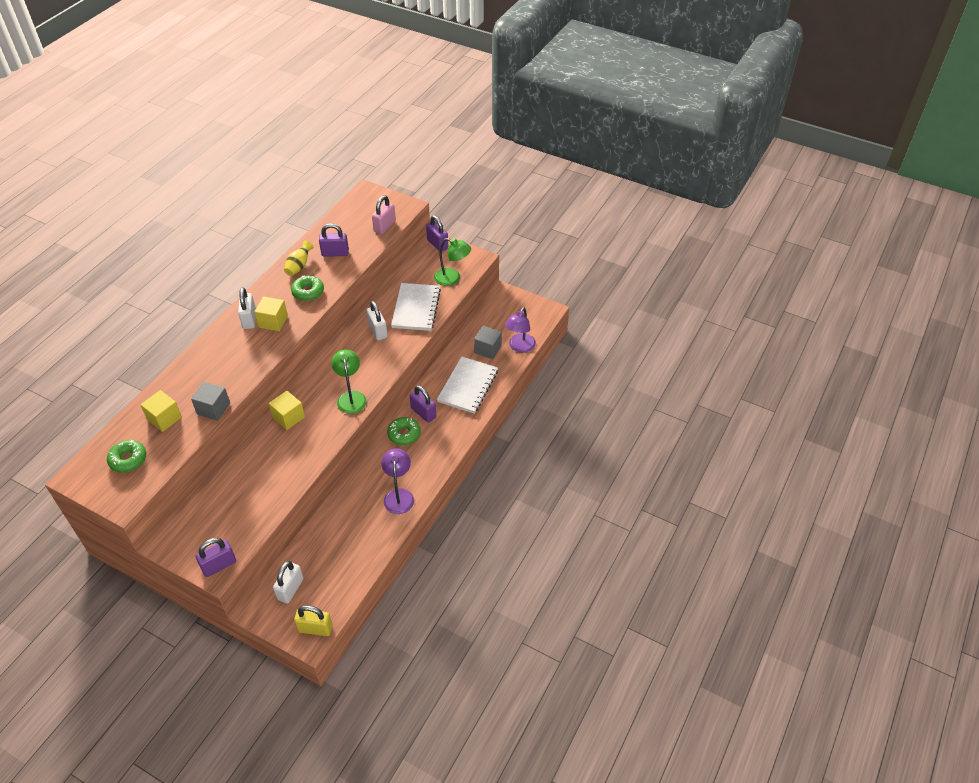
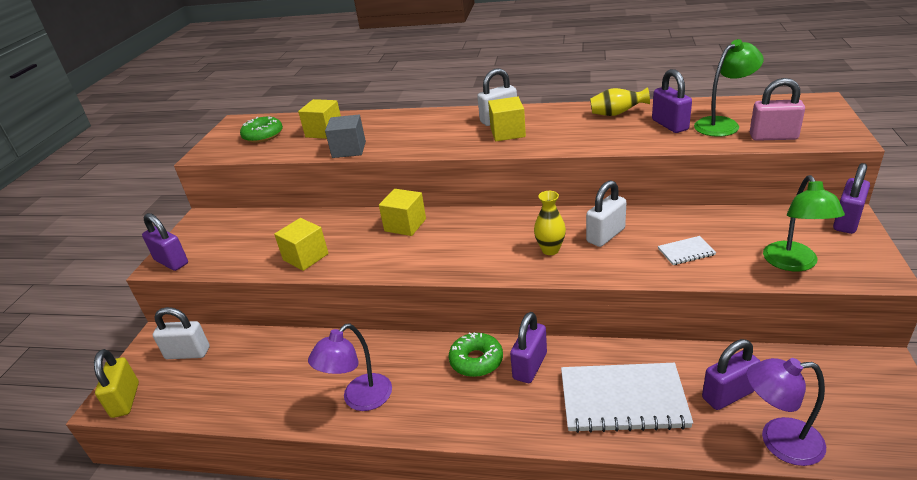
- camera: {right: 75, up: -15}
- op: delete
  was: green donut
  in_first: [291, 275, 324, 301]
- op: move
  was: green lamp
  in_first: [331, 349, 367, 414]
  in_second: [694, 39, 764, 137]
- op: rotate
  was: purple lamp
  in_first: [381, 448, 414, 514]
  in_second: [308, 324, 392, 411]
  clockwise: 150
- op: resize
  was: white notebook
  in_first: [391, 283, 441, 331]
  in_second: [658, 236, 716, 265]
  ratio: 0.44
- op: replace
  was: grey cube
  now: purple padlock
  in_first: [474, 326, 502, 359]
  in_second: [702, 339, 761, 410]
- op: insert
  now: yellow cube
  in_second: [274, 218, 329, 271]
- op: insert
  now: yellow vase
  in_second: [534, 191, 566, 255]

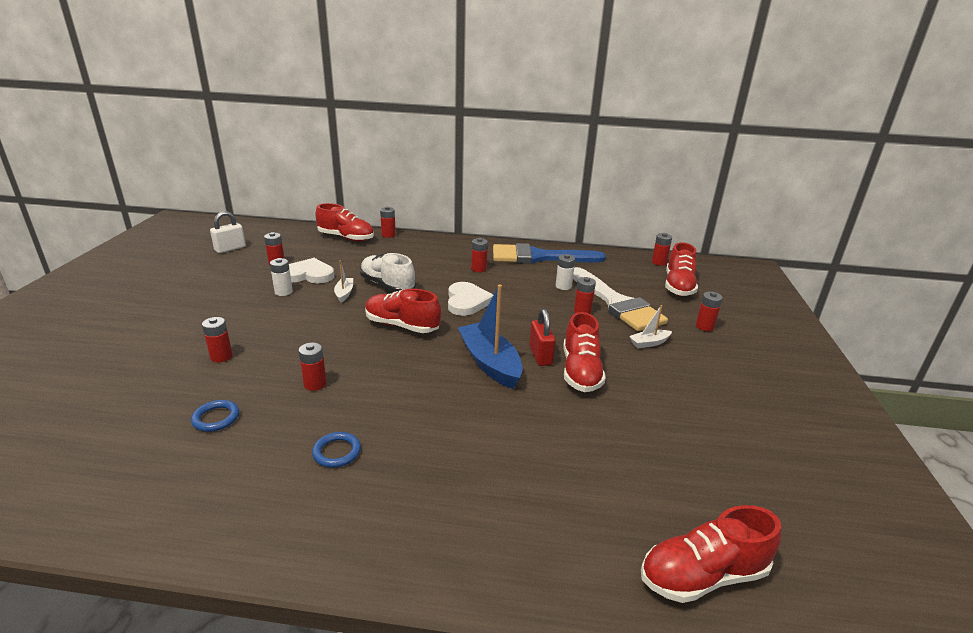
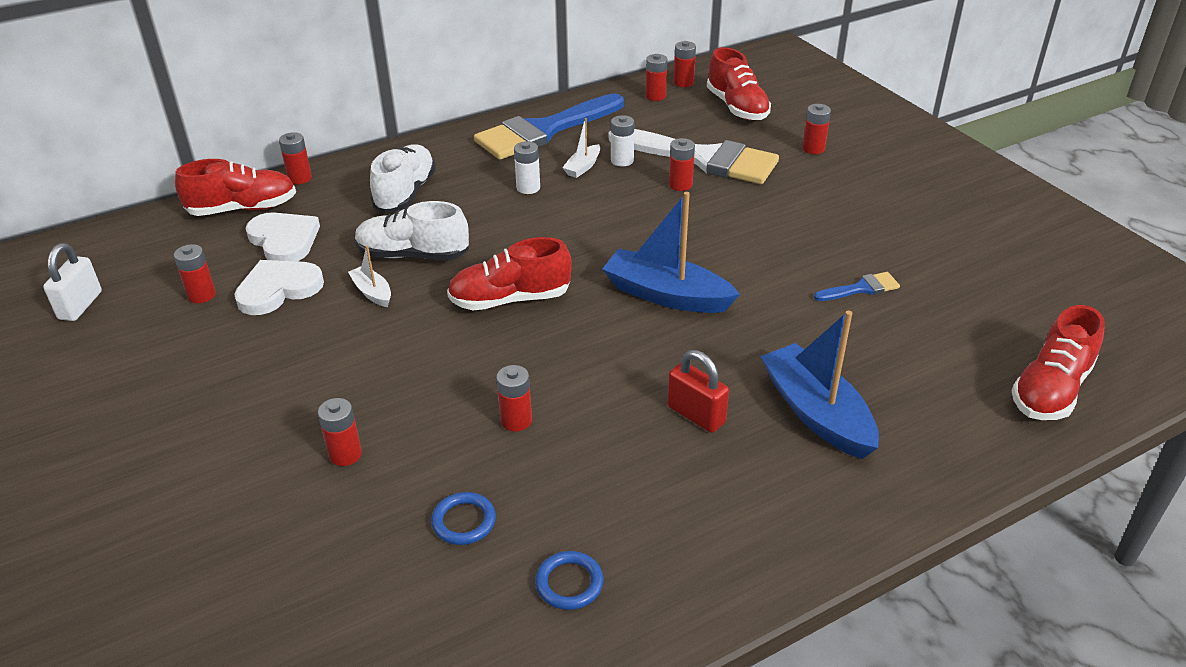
- camera: {right: -35, up: 10}
- op: move
  was: white battery
  in_first: [270, 258, 293, 296]
  in_second: [514, 141, 540, 194]
- op: move
  was: blue ring
  in_first: [312, 432, 361, 468]
  in_second: [535, 551, 603, 610]
- op: move
  was: white heart
  in_first: [448, 282, 493, 316]
  in_second: [246, 212, 320, 261]
- op: move
  was: red battery
  in_first: [471, 238, 488, 272]
  in_second: [645, 54, 668, 101]
- op: move
  was: red padlock
  in_first: [529, 308, 556, 366]
  in_second: [667, 350, 729, 433]
- op: delete
  was: red shoe
  in_first: [564, 312, 606, 392]
- op: move
  was: white boat
  in_first: [629, 305, 672, 348]
  in_second: [562, 118, 600, 178]
- op: insert
  now: white shoe
  in_second: [370, 144, 436, 213]
- op: insert
  now: blue boat
  in_second: [761, 311, 879, 459]
- op: insert
  now: blue brush
  in_second: [814, 272, 900, 301]

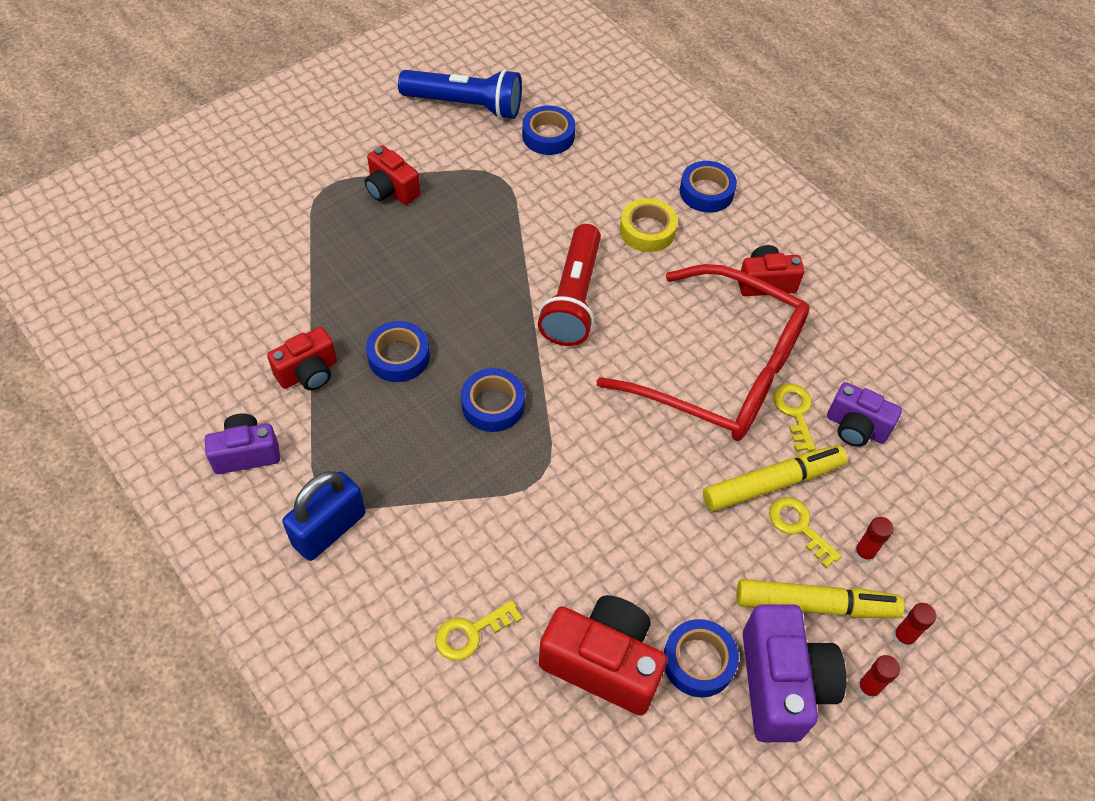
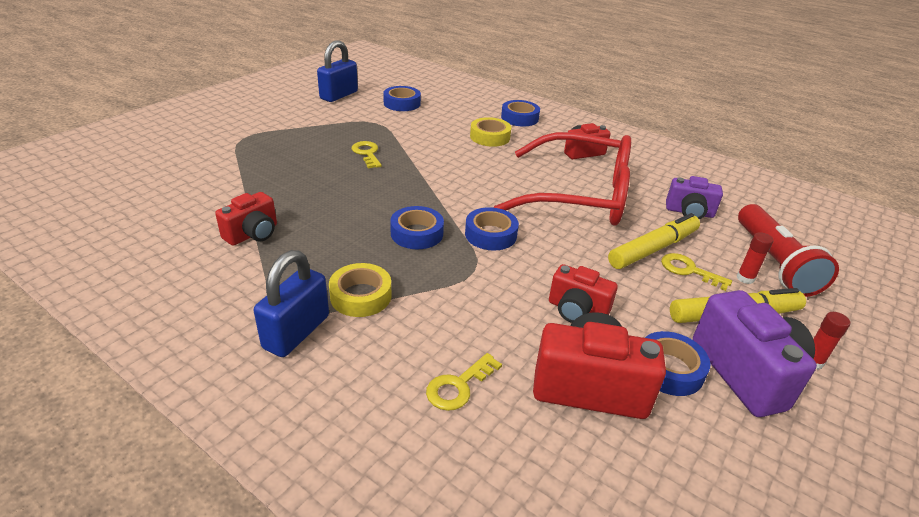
- camera: {right: -15, up: -20}
- op: delete
  was: purple camera
  in_first: [205, 413, 280, 474]
- op: move
  was: red camera
  in_first: [365, 145, 420, 205]
  in_second: [549, 264, 618, 323]
- op: move
  was: blue tape
  in_first: [366, 321, 430, 382]
  in_second: [465, 207, 519, 250]
- op: replace
  was: blue flashlight
  now: blue padlock
  in_first: [398, 69, 522, 120]
  in_second: [317, 40, 358, 102]
- op: move
  was: red flashlight
  in_first: [538, 224, 601, 346]
  in_second: [738, 204, 839, 297]
- op: move
  was: yellow key
  in_first: [773, 384, 816, 451]
  in_second: [352, 141, 382, 168]
- op: delete
  was: red glue stick
  in_first: [892, 603, 936, 648]
- op: insert
  now: yellow tape
  in_second: [329, 263, 392, 317]

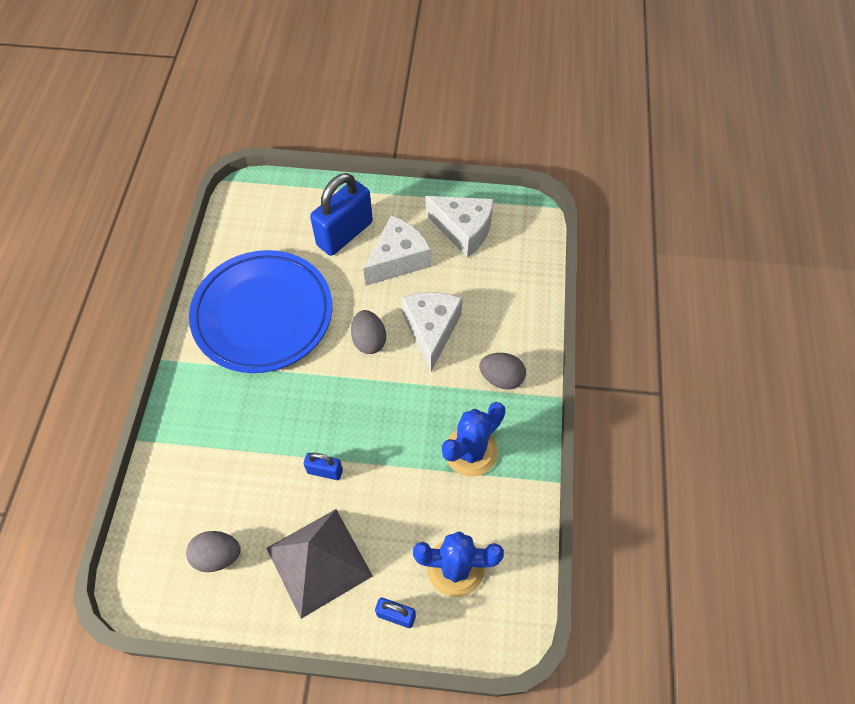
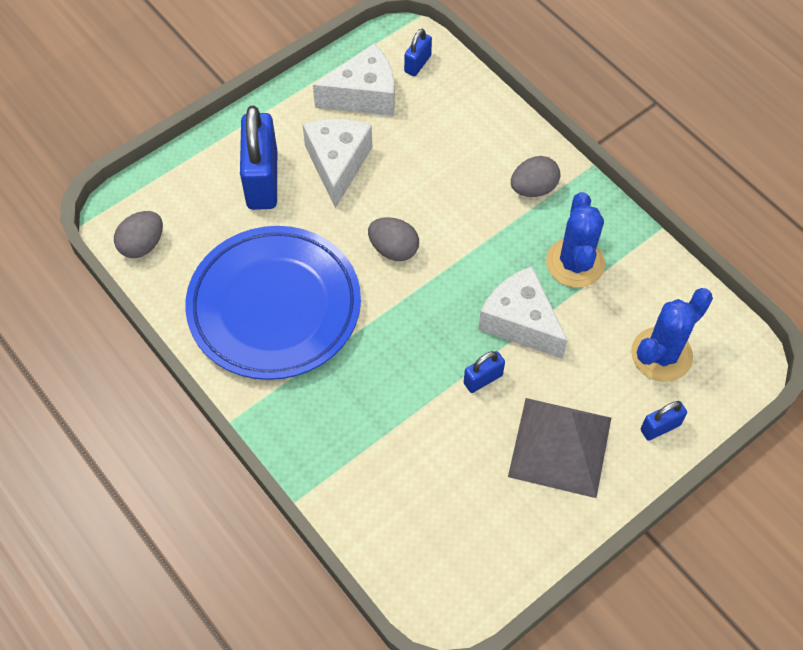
- camera: {right: -45, up: 0}
- op: move
  was: grey egg
  in_first: [186, 531, 241, 572]
  in_second: [114, 211, 163, 258]
- op: move
  was: white cheese
  in_first: [401, 292, 463, 371]
  in_second: [478, 266, 568, 359]
- op: insert
  now: blue padlock
  in_second: [404, 29, 432, 76]

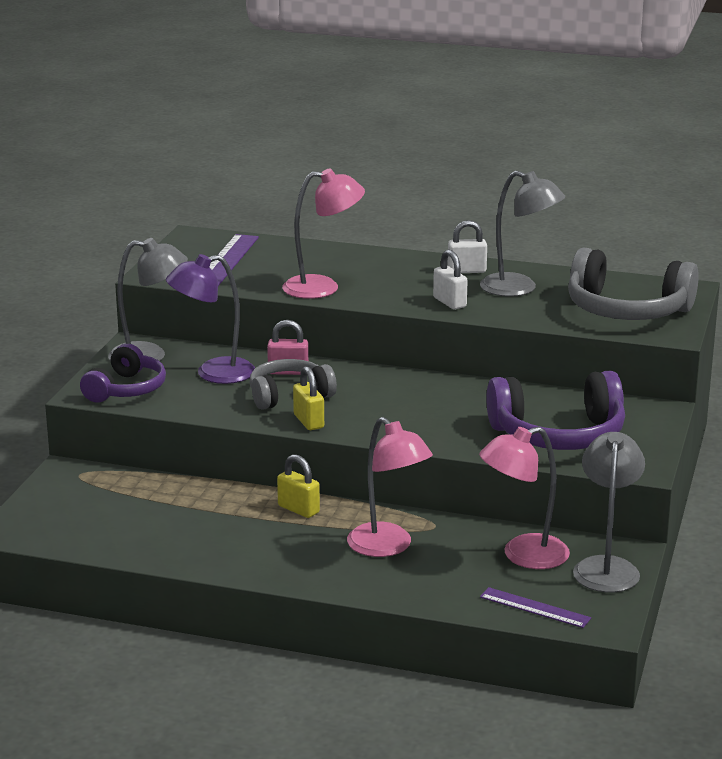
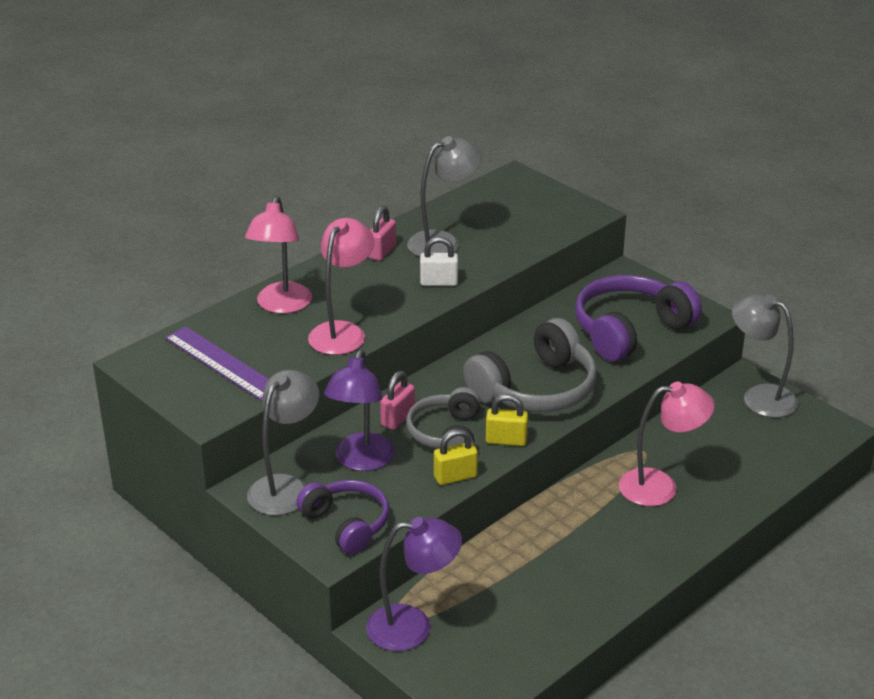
- camera: {right: -60, up: 10}
- op: move
  was: yellow padlock
  in_first: [277, 454, 320, 518]
  in_second: [434, 429, 478, 485]
- op: recolor
  was: white padlock
  now: pink padlock
  in_first: [448, 220, 487, 273]
  in_second: [368, 206, 396, 261]
- op: move
  was: pink lamp
  in_first: [479, 427, 570, 569]
  in_second: [245, 196, 312, 314]
- op: delete
  was: purple ruler
  in_first: [480, 587, 591, 628]
- op: rotate
  was: purple headphones
  in_first: [486, 371, 625, 450]
  in_second: [575, 275, 702, 362]
  clockwise: -150
- op: move
  was: grey headphones
  in_first: [568, 247, 699, 320]
  in_second: [463, 318, 597, 412]
- op: insert
  now: purple lamp
  in_second: [366, 517, 462, 651]

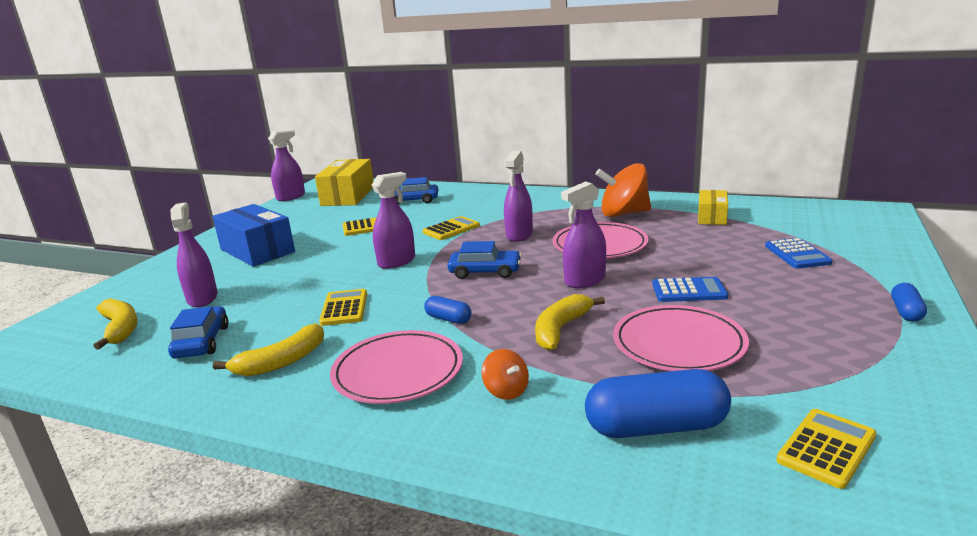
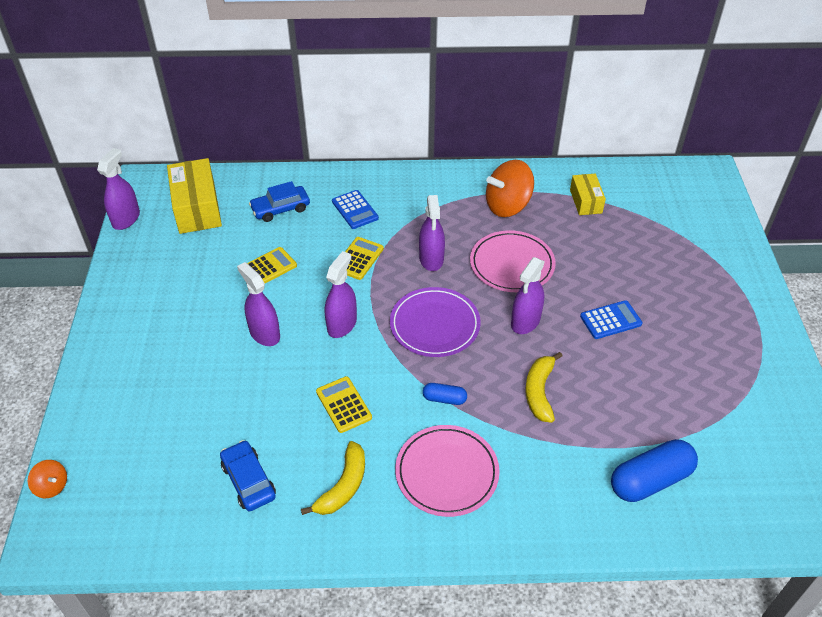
- camera: {right: -25, up: 25}
- op: delete
  was: yellow banana
  in_first: [94, 298, 138, 350]
- op: move
  was: purple spray bottle
  in_first: [170, 202, 218, 307]
  in_second: [237, 262, 280, 346]
- op: delete
  was: blue box
  in_first: [212, 204, 295, 267]
- op: replace
  was: blue car
  now: purple plate
  in_first: [448, 241, 522, 279]
  in_second: [390, 287, 481, 357]
- op: move
  was: orange spinning top
  in_first: [482, 349, 529, 400]
  in_second: [28, 460, 67, 498]
- op: delete
  was: pink plate
  in_first: [613, 305, 749, 371]
- op: move
  was: blue calculator
  in_first: [765, 238, 833, 269]
  in_second: [332, 190, 379, 229]
- op: delete
  was: yellow calculator
  in_first: [777, 409, 876, 489]
- op: delete
  was: blue capsule
  in_first: [891, 283, 927, 322]

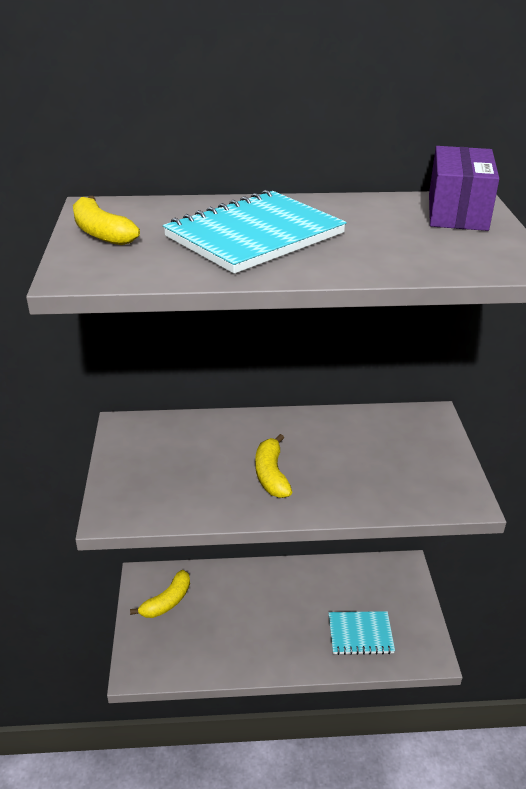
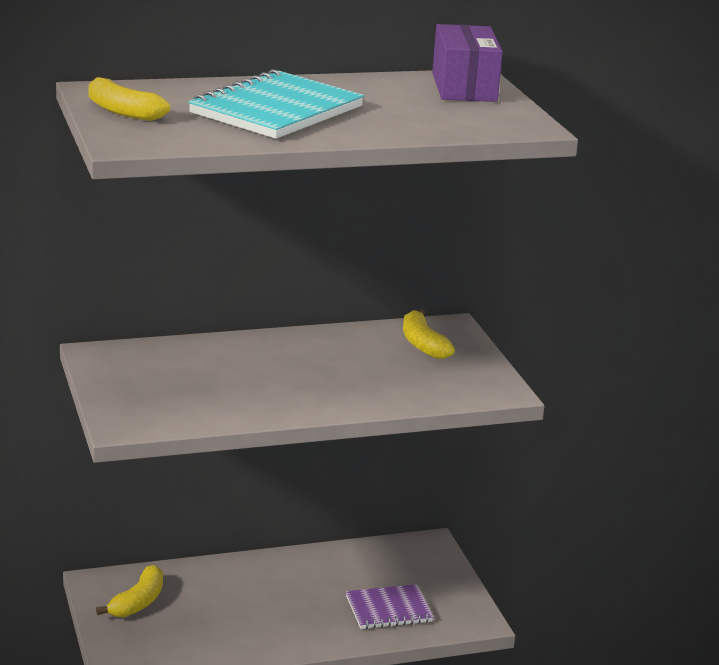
- camera: {right: -15, up: -10}
- op: move
  was: yellow banana
  in_first: [255, 434, 292, 498]
  in_second: [403, 309, 455, 359]
- op: recolor
  was: turquoise notebook
  now: purple notebook
  in_first: [328, 611, 395, 655]
  in_second: [346, 584, 434, 629]

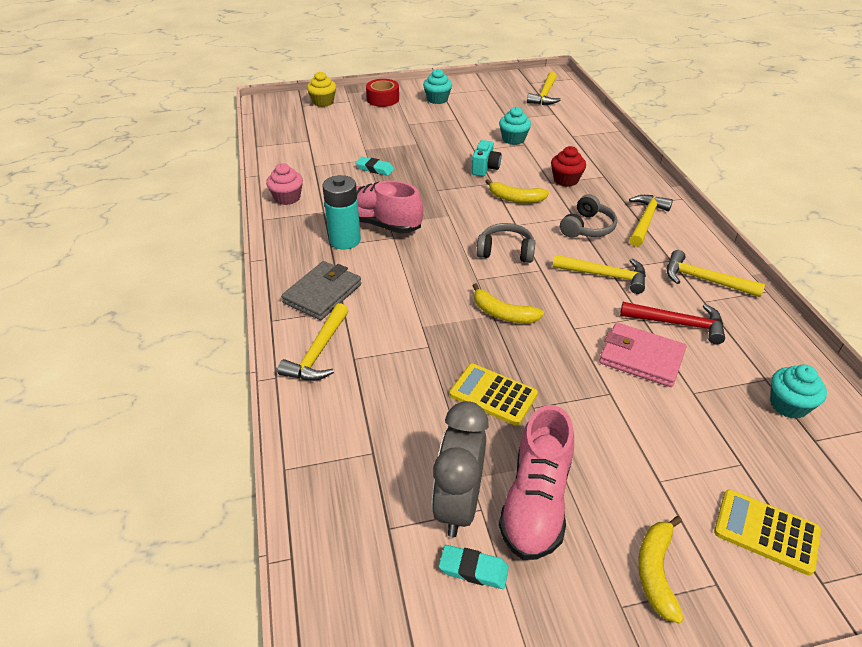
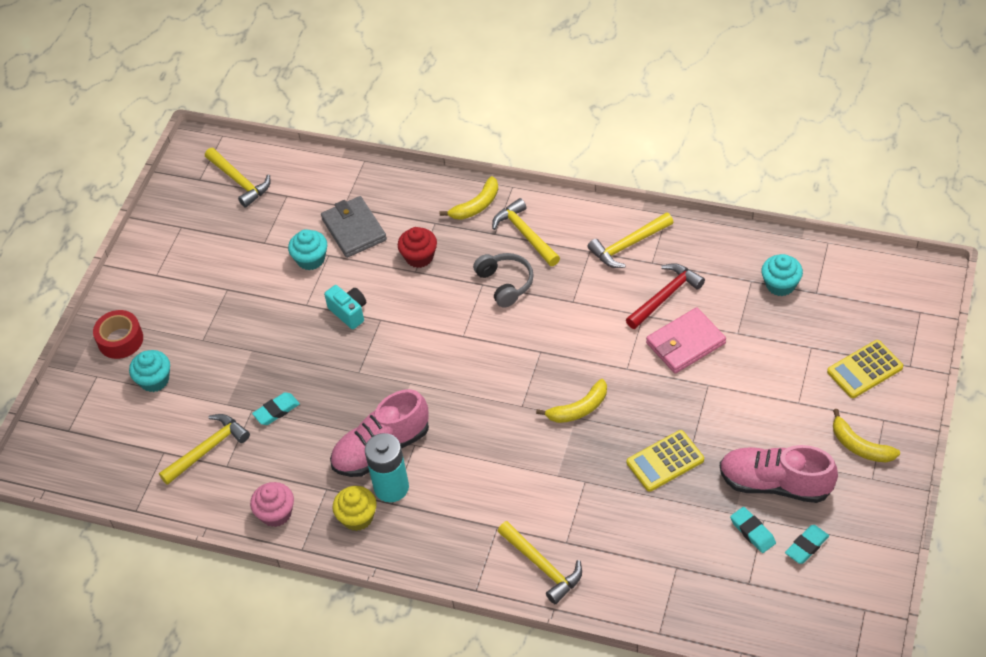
- camera: {right: -55, up: 10}
- op: move
  was: grey wallet
  in_first: [281, 261, 361, 320]
  in_second: [321, 196, 387, 258]
- op: move
  was: yellow cupcake
  in_first: [307, 71, 336, 107]
  in_second: [332, 486, 377, 531]
- op: move
  was: turquoise cupcake
  in_first: [423, 69, 452, 104]
  in_second: [129, 350, 170, 392]
- op: replace
  was: grey clock
  now: turquoise eraser
  in_first: [432, 401, 489, 537]
  in_second: [730, 507, 776, 553]
- op: delete
  was: grey headphones
  in_first: [477, 223, 536, 263]
- op: move
  was: yellow banana
  in_first: [485, 179, 549, 203]
  in_second: [440, 176, 498, 220]
- op: rotate
  was: pink shoe
  in_first: [499, 405, 574, 560]
  in_second: [720, 445, 838, 503]
  clockwise: 150
- op: move
  was: yellow hammer
  in_first: [552, 255, 646, 294]
  in_second: [159, 414, 250, 485]

